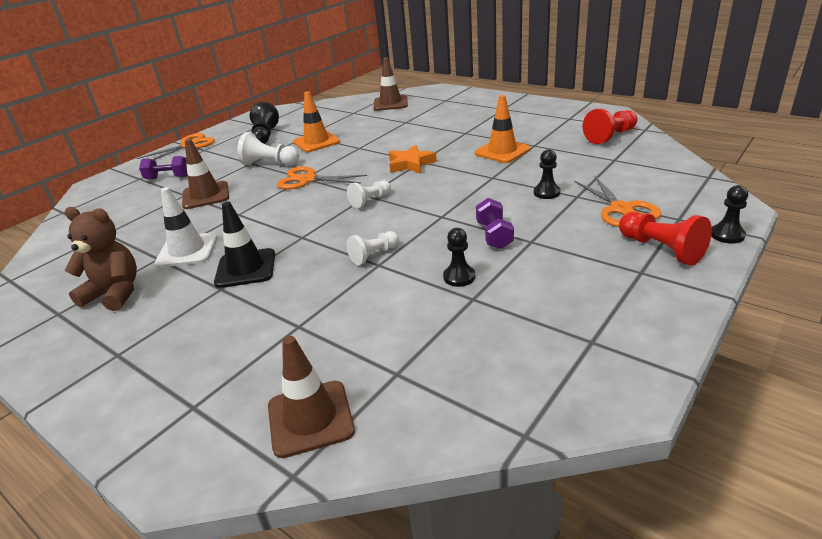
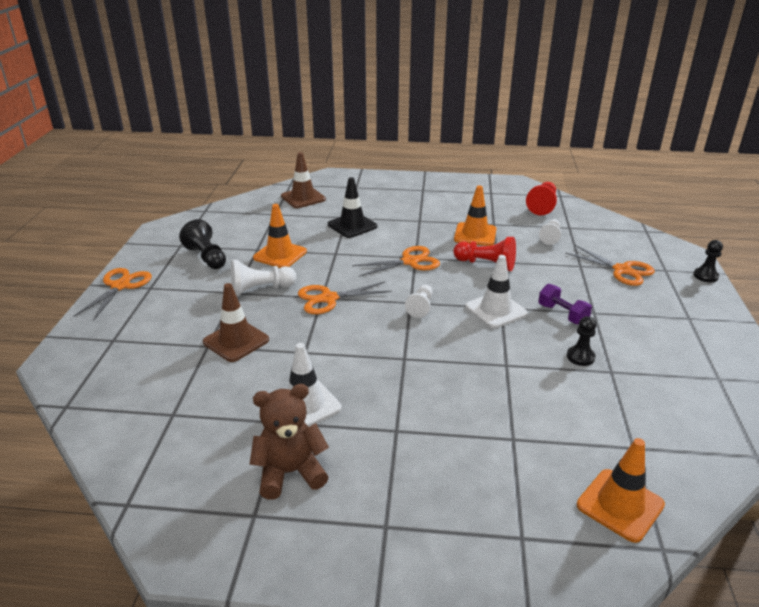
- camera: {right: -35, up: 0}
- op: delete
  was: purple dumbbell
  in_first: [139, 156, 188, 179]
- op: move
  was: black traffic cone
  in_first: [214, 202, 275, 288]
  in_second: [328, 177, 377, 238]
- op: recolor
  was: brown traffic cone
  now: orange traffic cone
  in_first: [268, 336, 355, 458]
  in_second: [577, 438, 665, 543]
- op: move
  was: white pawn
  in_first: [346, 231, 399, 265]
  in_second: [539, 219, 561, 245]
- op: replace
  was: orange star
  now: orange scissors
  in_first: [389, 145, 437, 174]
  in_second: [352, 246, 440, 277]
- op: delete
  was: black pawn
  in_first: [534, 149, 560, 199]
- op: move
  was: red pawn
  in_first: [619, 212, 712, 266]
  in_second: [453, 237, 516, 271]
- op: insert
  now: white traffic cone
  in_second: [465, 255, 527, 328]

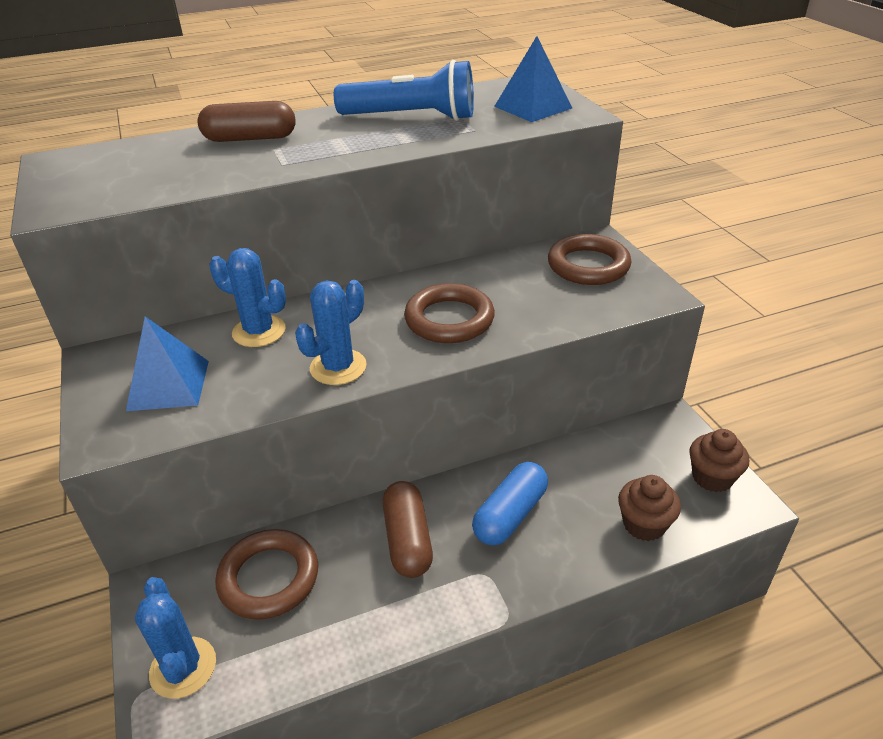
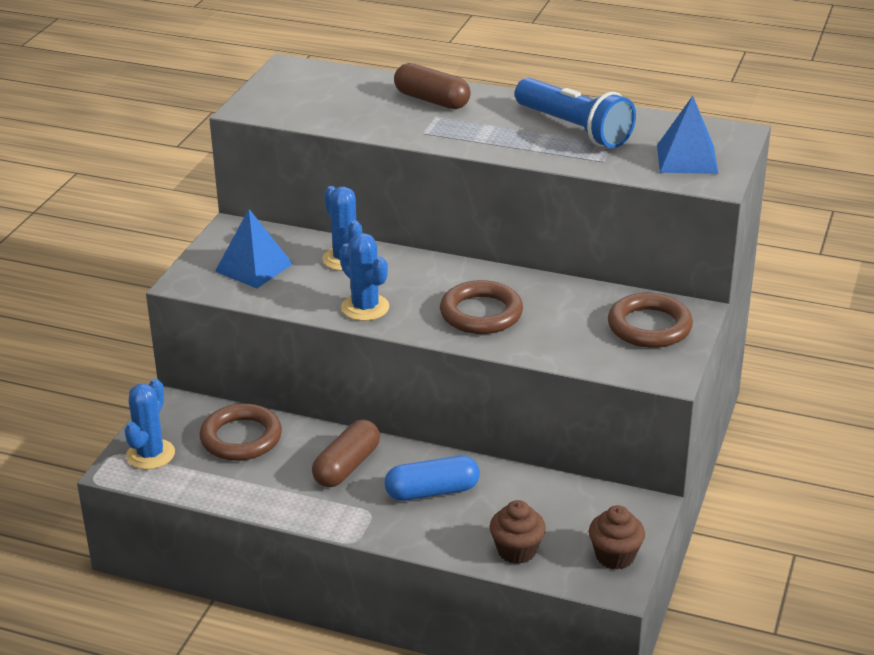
- camera: {right: 40, up: -5}
- op: rotate
  was: blue cactus
  in_first: [295, 280, 367, 385]
  in_second: [339, 233, 389, 321]
  clockwise: 60

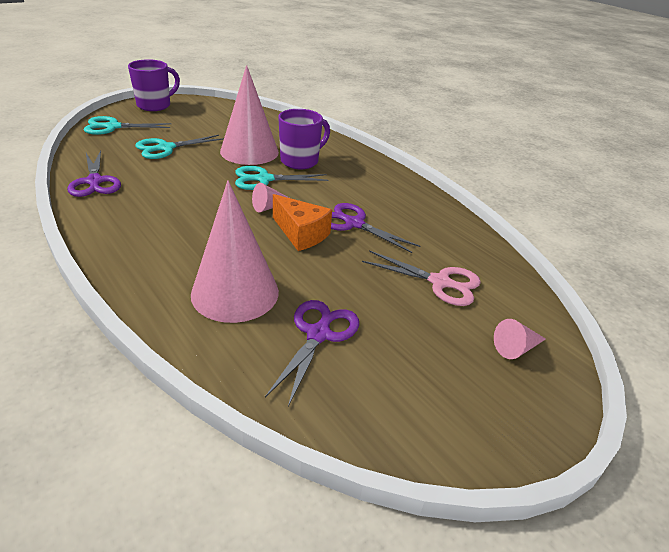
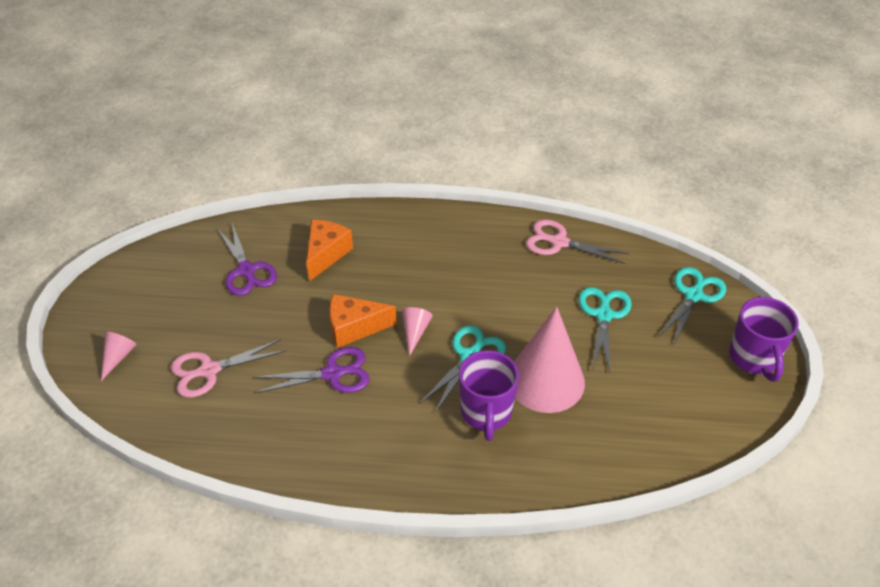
- camera: {right: 135, up: 10}
- op: recolor
  was: purple scissors
  now: pink scissors
  in_first: [67, 150, 121, 197]
  in_second: [526, 220, 629, 264]
- op: replace
  was: pink cone
  now: orange cheese
  in_first: [191, 180, 279, 323]
  in_second: [306, 220, 353, 282]

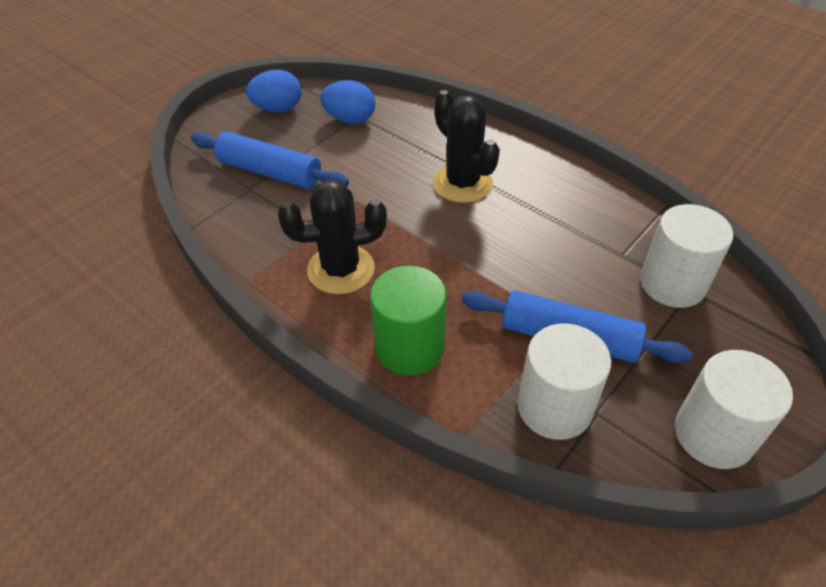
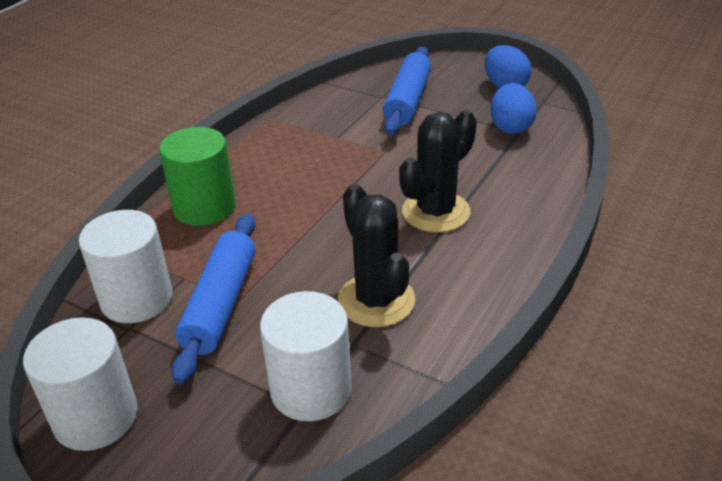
- camera: {right: 80, up: -10}
- op: move
  was: black cactus
  in_first: [278, 180, 387, 294]
  in_second: [338, 184, 415, 327]

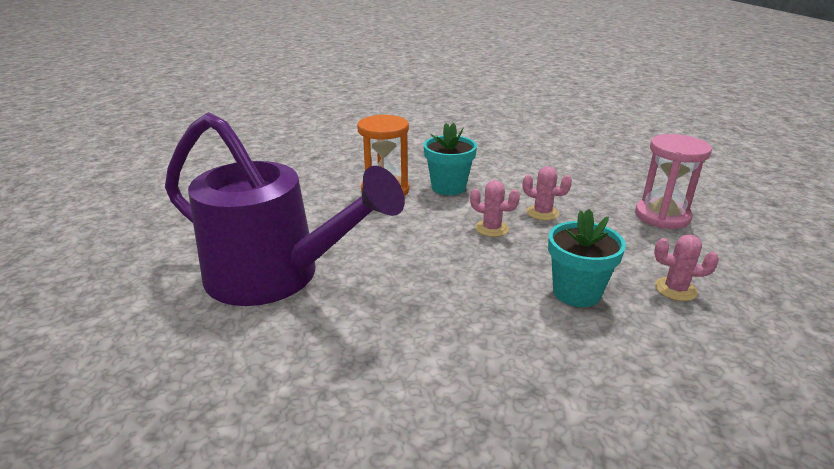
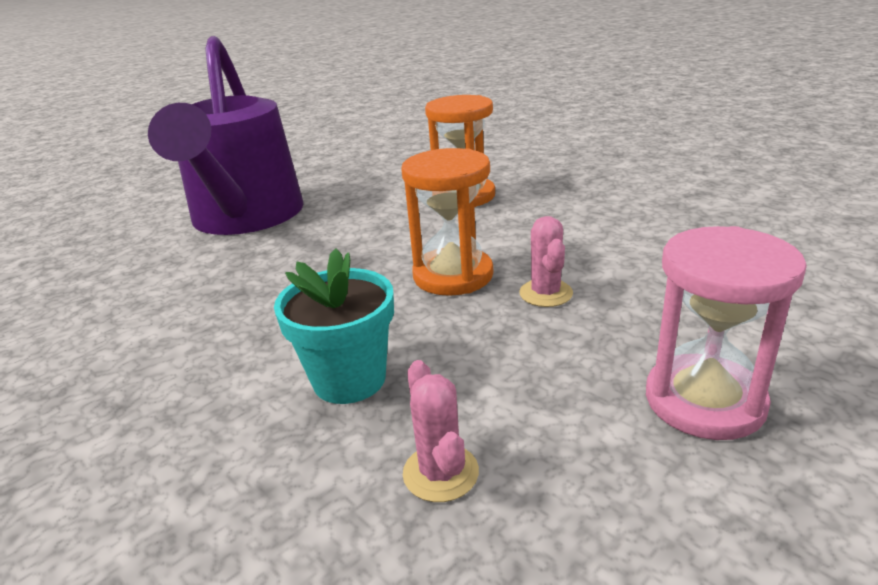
- camera: {right: 60, up: 0}
- op: delete
  was: turquoise flower pot
  in_first: [424, 123, 477, 195]
- op: replace
  was: pink cactus
  now: orange hourglass
  in_first: [470, 180, 520, 237]
  in_second: [401, 148, 494, 296]

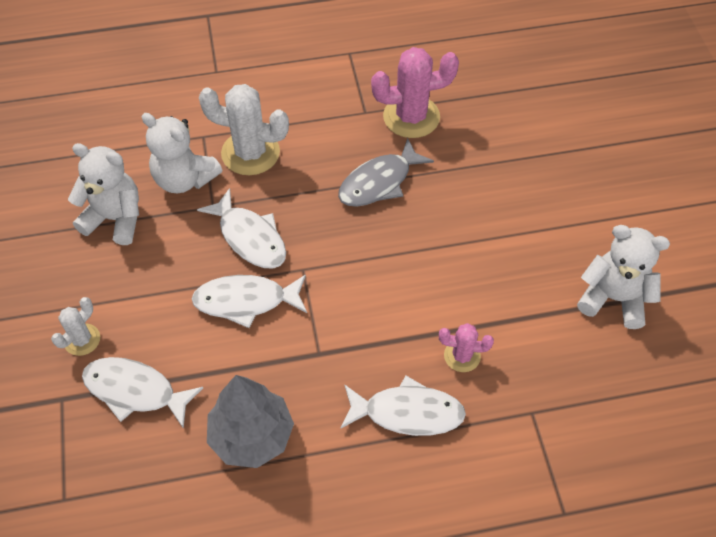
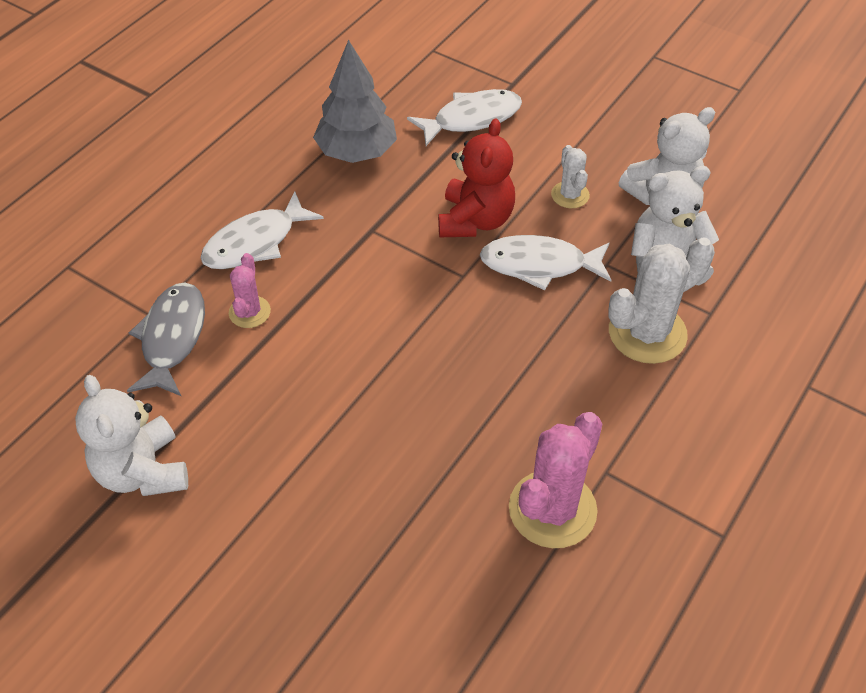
- camera: {right: 135, up: -5}
- op: move
  was: white cactus
  in_first: [51, 297, 100, 356]
  in_second: [551, 145, 590, 208]
- op: replace
  was: white fish
  now: red teddy bear
  in_first: [192, 275, 307, 328]
  in_second: [438, 118, 515, 237]
- op: move
  was: grey fish
  in_first: [338, 138, 434, 207]
  in_second: [127, 283, 205, 396]
- op: rotate
  was: pink cactus
  in_first: [439, 323, 494, 372]
  in_second: [229, 253, 271, 328]
  clockwise: -45
- op: rotate
  was: white teddy bear
  in_first: [577, 225, 670, 329]
  in_second: [75, 375, 188, 496]
  clockwise: 90

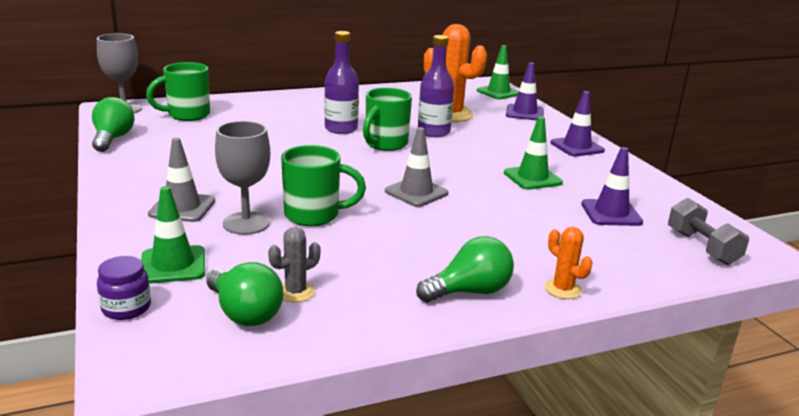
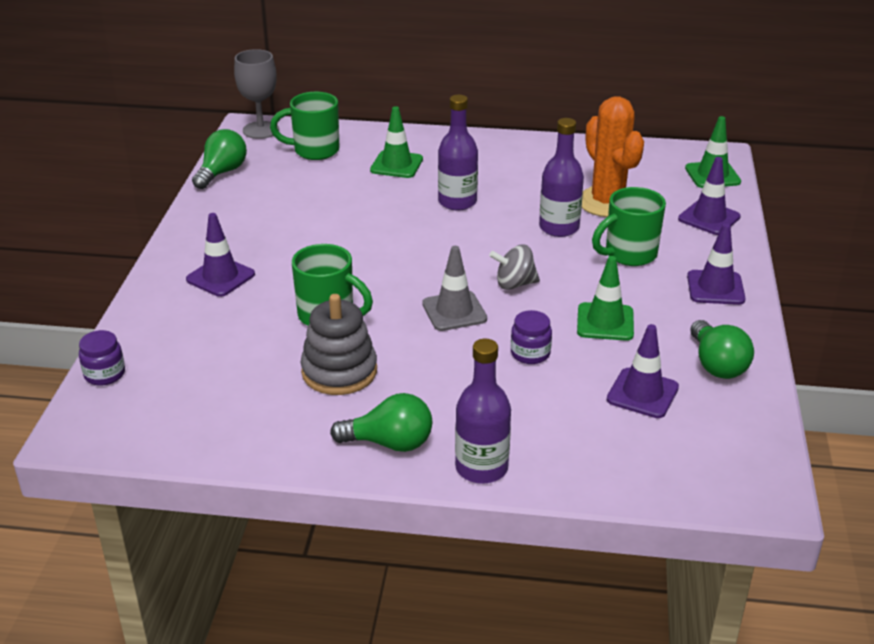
- camera: {right: 30, up: 10}
- op: move
  was: green traffic cone
  in_first: [141, 186, 205, 284]
  in_second: [370, 106, 423, 178]
- op: recolor
  was: grey traffic cone
  now: purple traffic cone
  in_first: [148, 138, 215, 222]
  in_second: [186, 213, 255, 297]
- op: move
  was: green light bulb
  in_first: [206, 262, 284, 326]
  in_second: [690, 320, 754, 379]
- op: delete
  was: grey goblet
  in_first: [215, 121, 270, 235]
- op: delete
  was: grey cactus
  in_first: [268, 227, 321, 302]
- op: move
  was: green mug
  in_first: [363, 88, 412, 151]
  in_second: [592, 187, 666, 266]
- op: replace
  was: orange cactus
  now: purple bottle
  in_first: [545, 227, 593, 299]
  in_second: [455, 339, 511, 484]
- op: delete
  was: grey dumbbell
  in_first: [668, 198, 749, 265]
- op: insert
  now: grey stacking toy
  in_second: [301, 294, 377, 395]
- op: insert
  now: grey spinning top
  in_second: [489, 244, 540, 290]
- op: insert
  now: purple jar
  in_second: [511, 310, 552, 364]

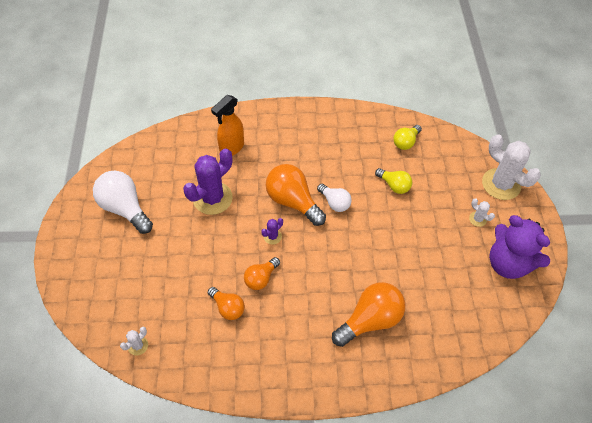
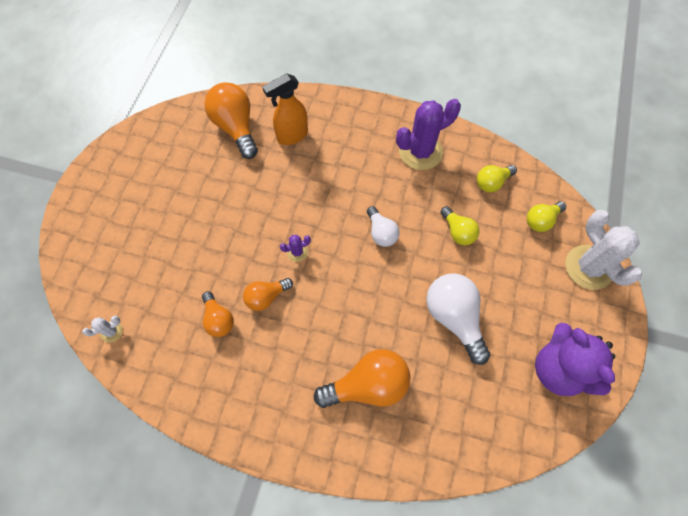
- camera: {right: 20, up: 10}
- op: move
  was: white light bulb
  in_first: [93, 171, 153, 234]
  in_second: [426, 274, 490, 365]
- op: move
  was: purple cactus
  in_first: [183, 148, 233, 215]
  in_second: [396, 99, 461, 170]
- op: move
  was: orange light bulb
  in_first: [266, 164, 326, 226]
  in_second: [204, 82, 258, 159]
- op: delete
  was: white cactus
  in_first: [469, 198, 495, 227]
- op: insert
  now: yellow light bulb
  in_second: [527, 201, 566, 232]

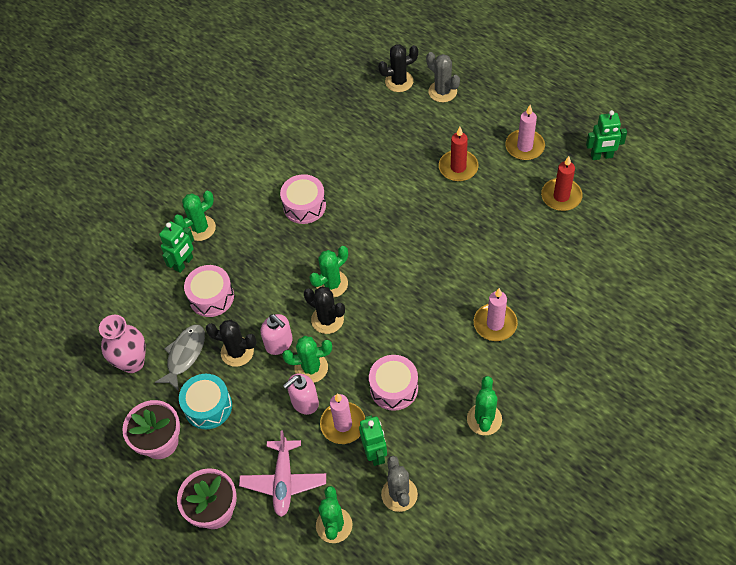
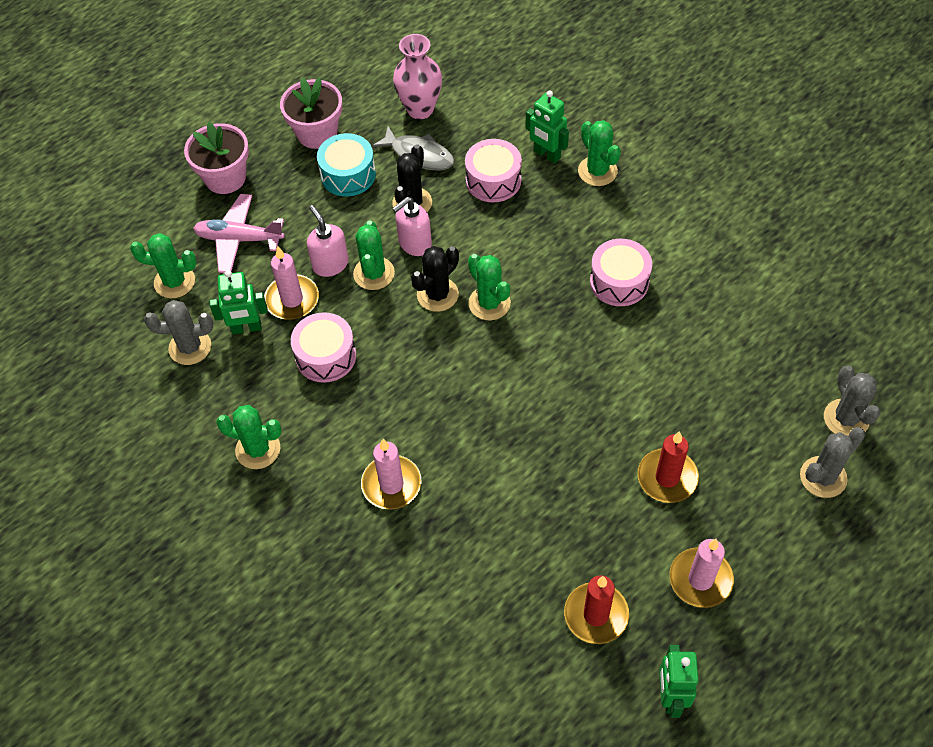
- camera: {right: 95, up: 0}
- op: recolor
  was: black cactus
  now: grey cactus
  in_first: [378, 44, 418, 92]
  in_second: [824, 366, 881, 436]

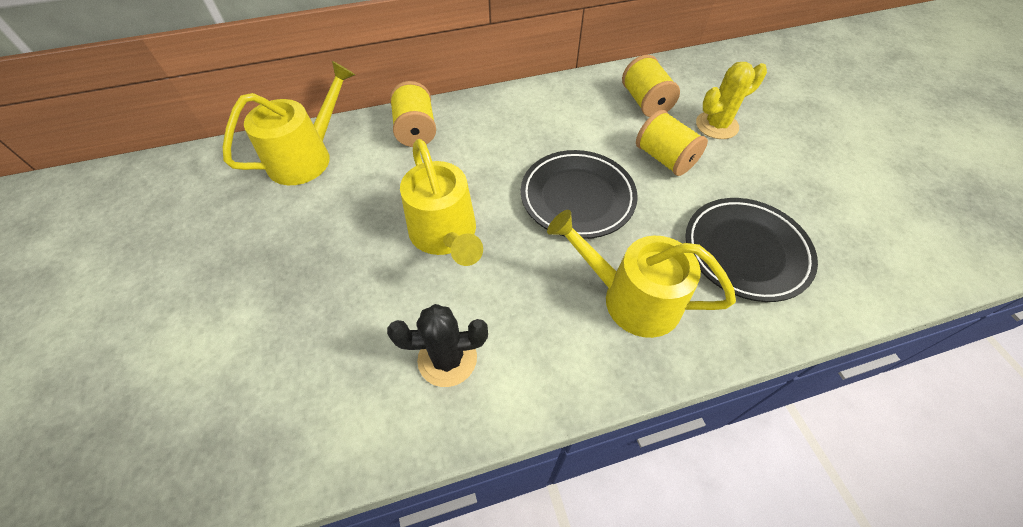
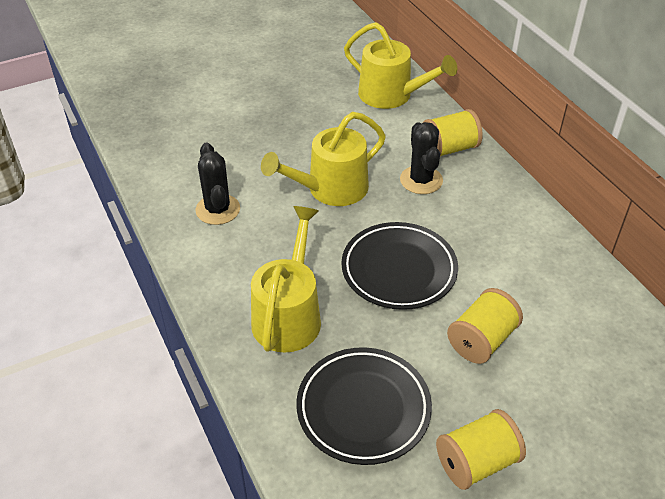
- camera: {right: 80, up: -10}
- op: move
  was: yellow spool
  in_first: [622, 55, 680, 117]
  in_second: [436, 409, 526, 490]
- op: delete
  was: yellow cactus
  in_first: [696, 62, 767, 139]
- op: insert
  now: black cactus
  in_second: [400, 122, 443, 194]

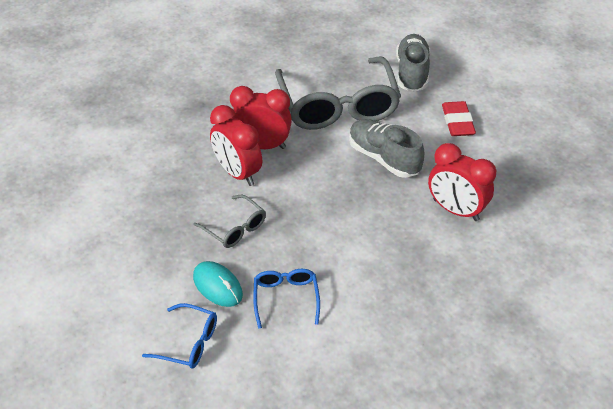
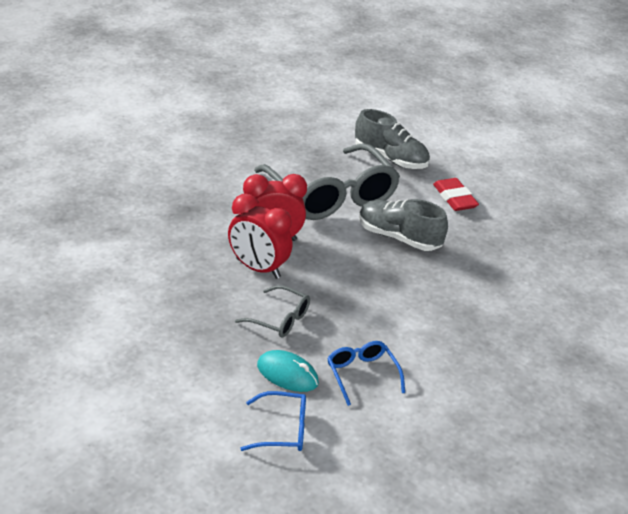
- camera: {right: -20, up: -10}
- op: rotate
  was: grey shoe
  in_first: [396, 34, 430, 92]
  in_second: [355, 109, 430, 169]
  clockwise: 135
- op: delete
  was: red clock
  in_first: [428, 143, 496, 221]

